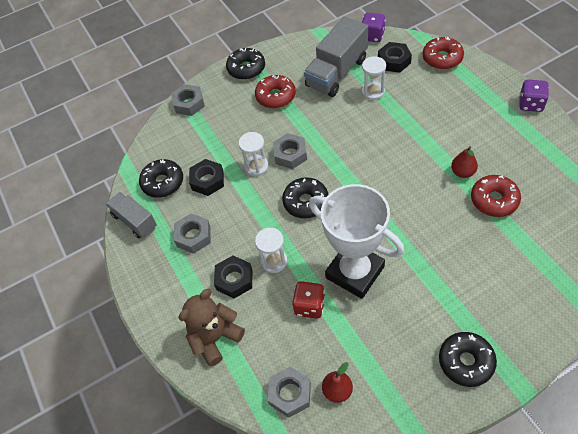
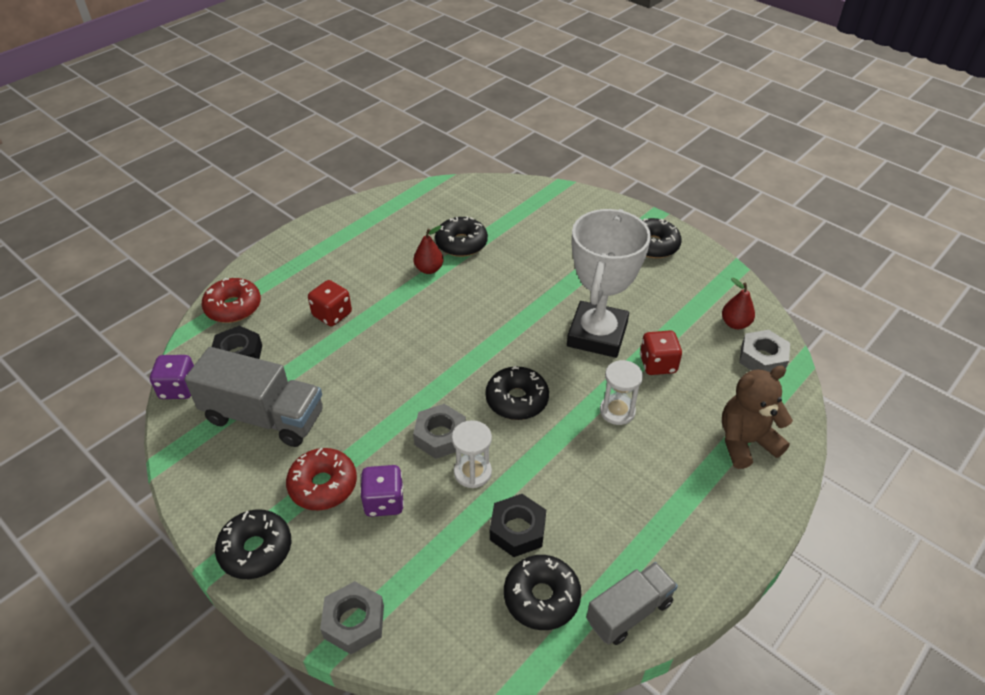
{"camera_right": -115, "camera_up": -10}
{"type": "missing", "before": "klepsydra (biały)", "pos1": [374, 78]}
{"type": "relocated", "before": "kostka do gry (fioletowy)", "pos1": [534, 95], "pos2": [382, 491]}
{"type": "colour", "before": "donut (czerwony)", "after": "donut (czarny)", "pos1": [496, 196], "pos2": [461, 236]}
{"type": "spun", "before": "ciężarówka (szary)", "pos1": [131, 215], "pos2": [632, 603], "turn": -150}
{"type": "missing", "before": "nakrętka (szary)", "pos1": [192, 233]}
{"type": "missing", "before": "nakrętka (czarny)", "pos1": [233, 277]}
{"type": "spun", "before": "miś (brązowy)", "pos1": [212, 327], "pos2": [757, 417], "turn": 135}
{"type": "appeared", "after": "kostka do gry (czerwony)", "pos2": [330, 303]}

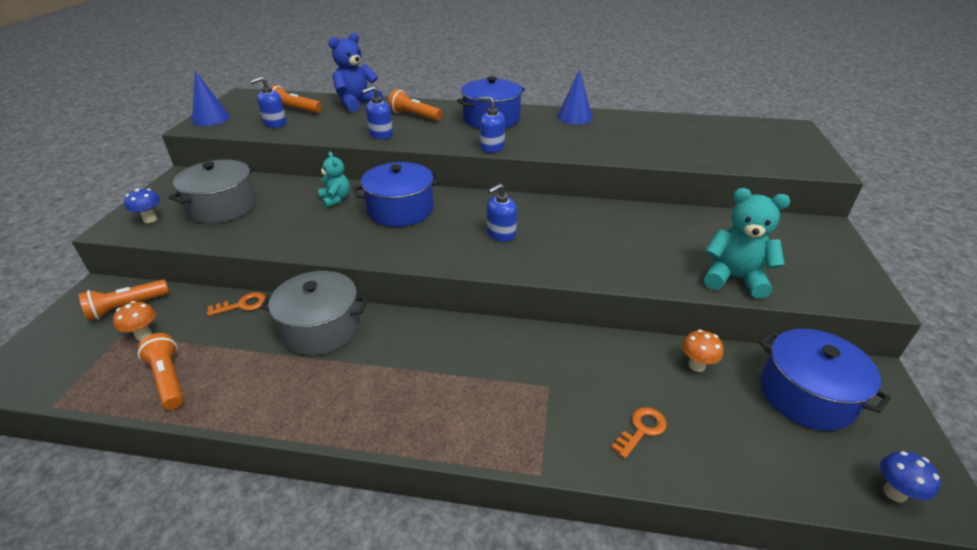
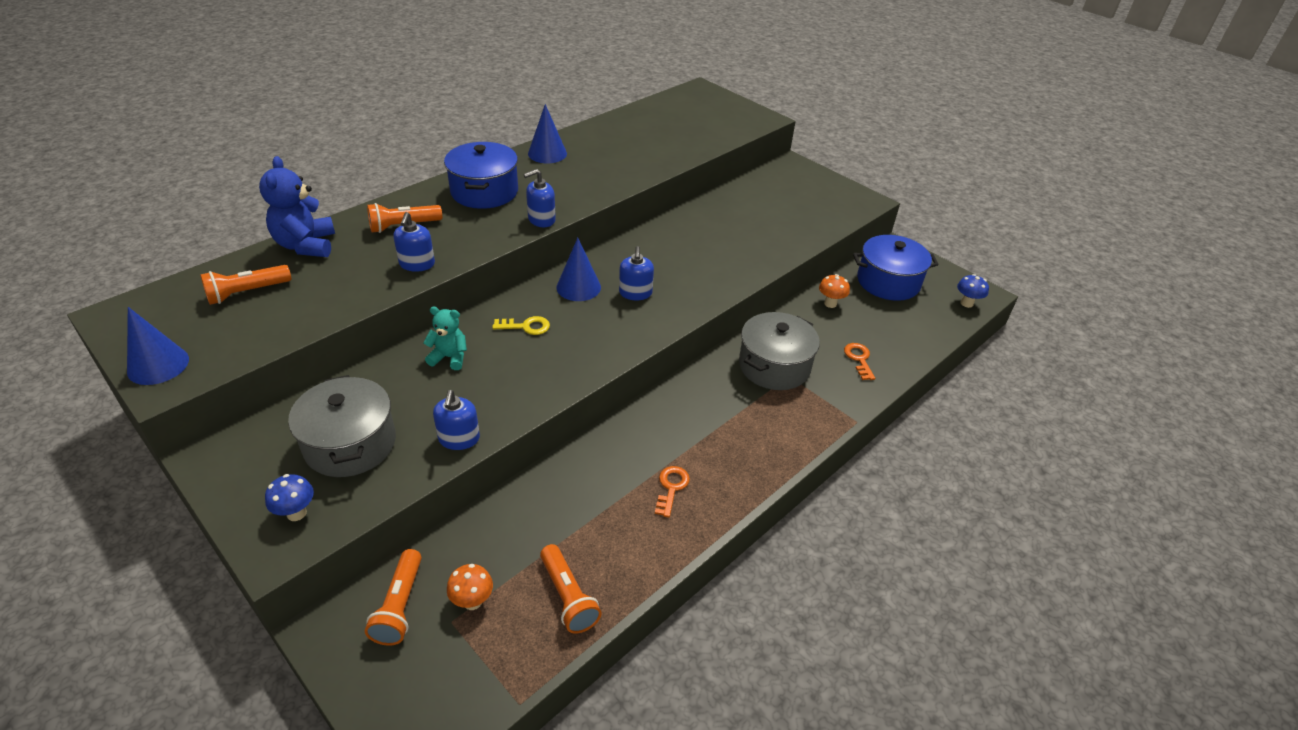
{"camera_right": -55, "camera_up": 5}
{"type": "relocated", "before": "dozownik mydła (niebieski)", "pos1": [268, 102], "pos2": [456, 420]}
{"type": "exchanged", "before": "garnek (niebieski)", "after": "klucz (żółty)", "pos1": [397, 194], "pos2": [521, 325]}
{"type": "missing", "before": "miś (turkusowy)", "pos1": [747, 243]}
{"type": "relocated", "before": "garnek (szary)", "pos1": [314, 313], "pos2": [779, 351]}
{"type": "relocated", "before": "klucz (pomarańczowy)", "pos1": [236, 304], "pos2": [672, 492]}
{"type": "spun", "before": "latarka (pomarańczowy)", "pos1": [161, 371], "pos2": [571, 589], "turn": -120}
{"type": "appeared", "after": "stożek (niebieski)", "pos2": [578, 269]}

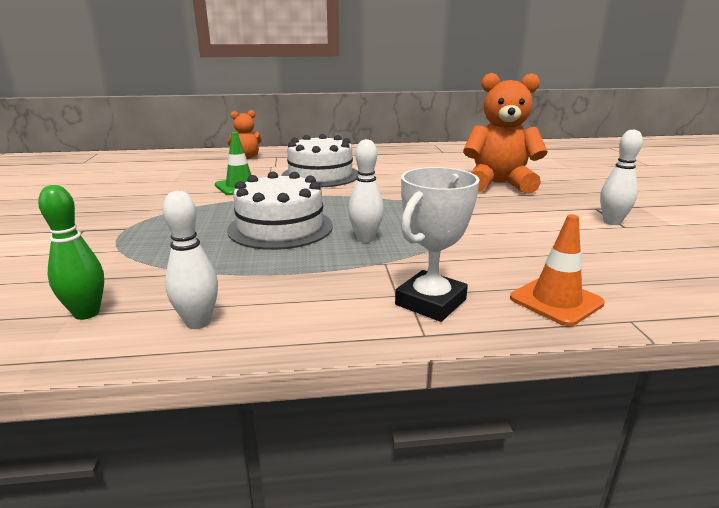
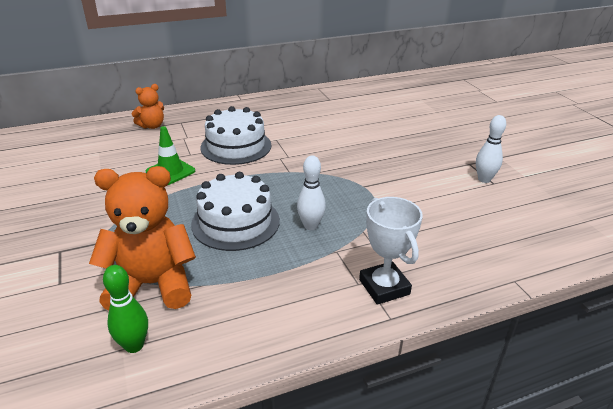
{"camera_right": -15, "camera_up": 10}
{"type": "relocated", "before": "miś (pomarańczowy)", "pos1": [505, 133], "pos2": [142, 238]}
{"type": "spun", "before": "puchar (biały)", "pos1": [437, 244], "pos2": [391, 251], "turn": -45}
{"type": "missing", "before": "kręgiel (biały)", "pos1": [190, 260]}
{"type": "missing", "before": "pachołek (pomarańczowy)", "pos1": [557, 270]}

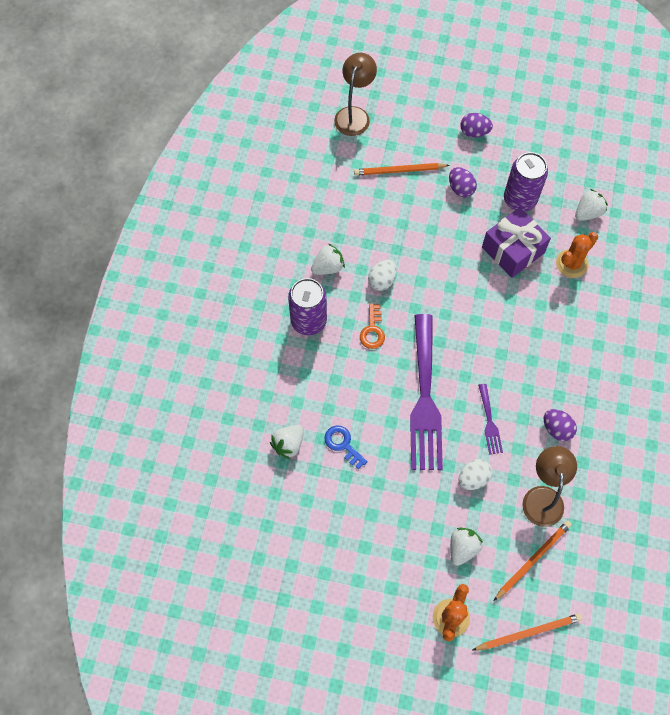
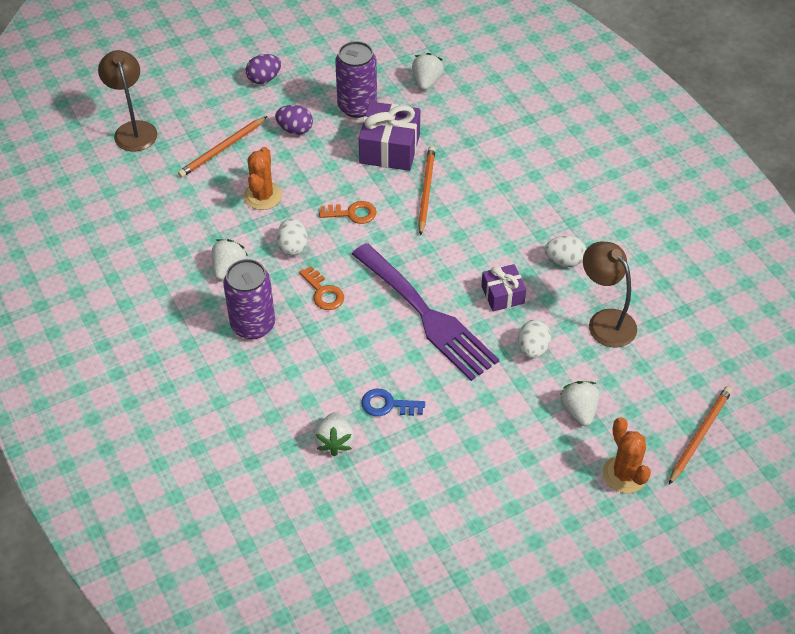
{"camera_right": -40, "camera_up": -15}
{"type": "relocated", "before": "kaktus (pomarańczowy)", "pos1": [577, 255], "pos2": [263, 178]}
{"type": "exchanged", "before": "widelec (fioletowy)", "after": "prezent (fioletowy)", "pos1": [490, 419], "pos2": [503, 288]}
{"type": "colour", "before": "jajko (fioletowy)", "after": "jajko (biały)", "pos1": [560, 425], "pos2": [565, 251]}
{"type": "relocated", "before": "ołówek (pomarańczowy)", "pos1": [533, 560], "pos2": [426, 191]}
{"type": "appeared", "after": "klucz (pomarańczowy)", "pos2": [347, 212]}

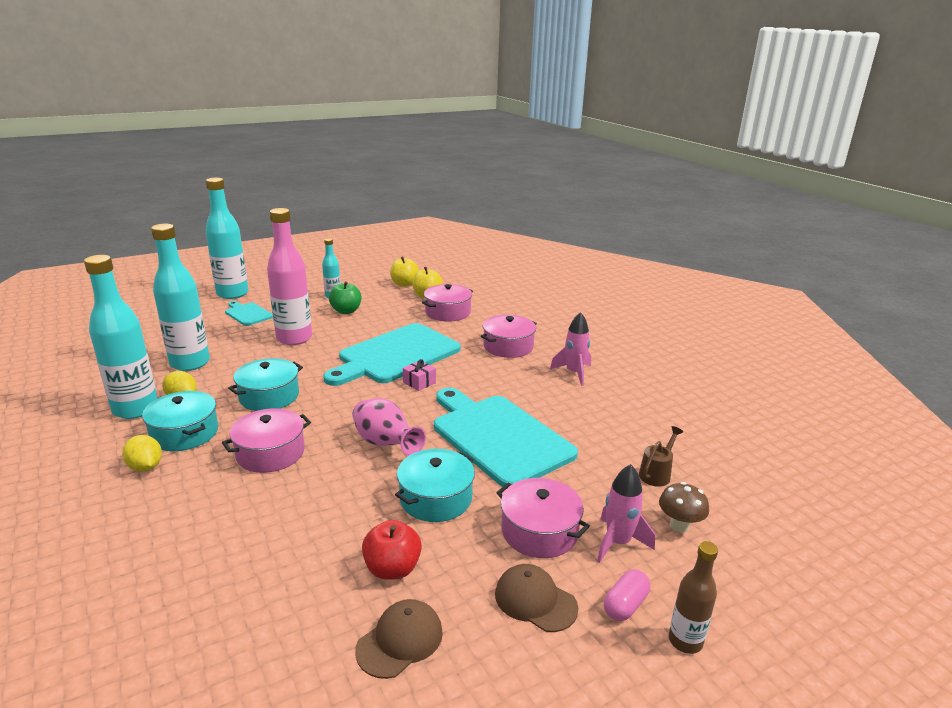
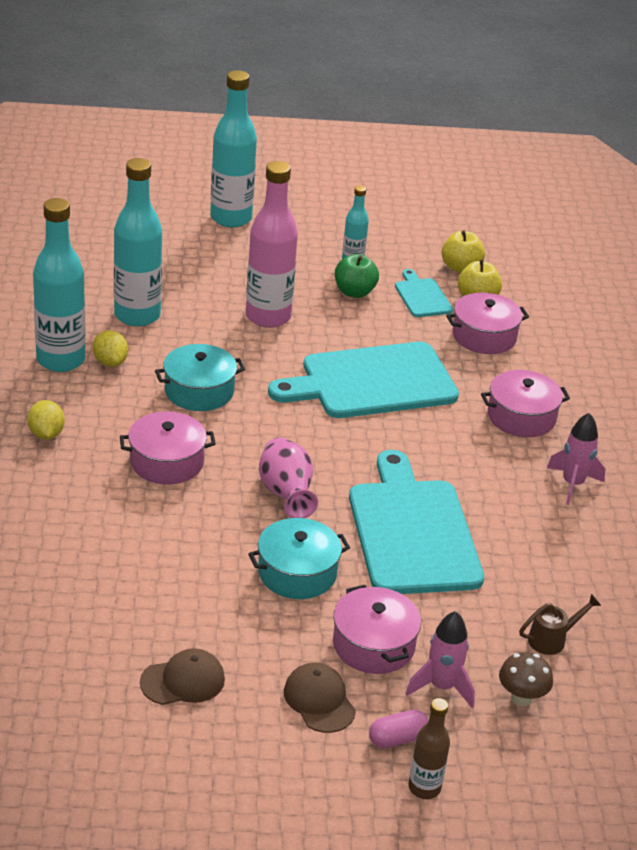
{"camera_right": 25, "camera_up": 10}
{"type": "relocated", "before": "deska do krojenia (turkusowy)", "pos1": [249, 313], "pos2": [424, 293]}
{"type": "missing", "before": "prezent (różowy)", "pos1": [419, 375]}
{"type": "missing", "before": "garnek (turkusowy)", "pos1": [180, 421]}
{"type": "missing", "before": "jabłko (czerwony)", "pos1": [392, 550]}

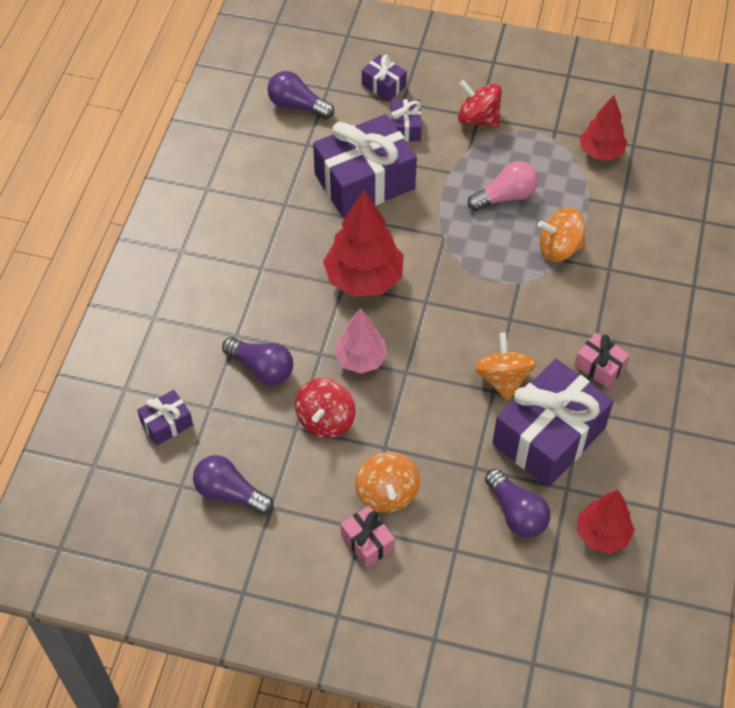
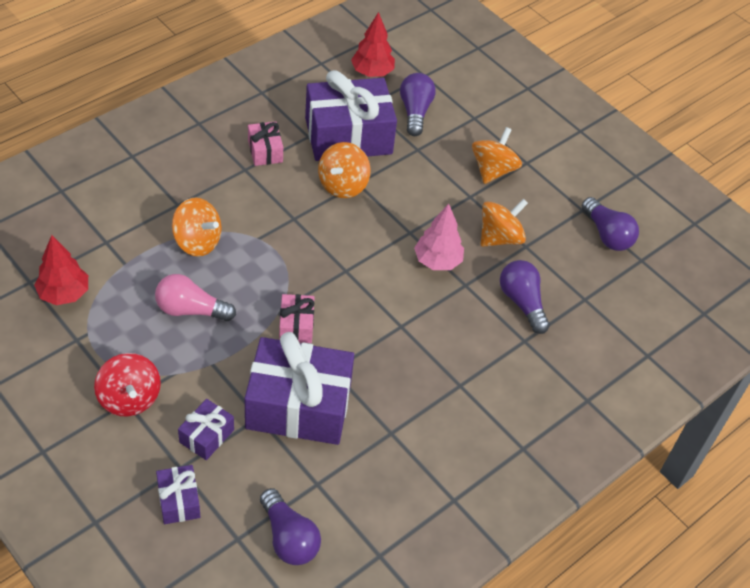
{"camera_right": -150, "camera_up": -5}
{"type": "missing", "before": "drzewko (czerwony)", "pos1": [363, 243]}
{"type": "colour", "before": "bączek (czerwony)", "after": "bączek (pomarańczowy)", "pos1": [325, 408], "pos2": [504, 223]}
{"type": "missing", "before": "prezent (fioletowy)", "pos1": [165, 418]}
{"type": "relocated", "before": "prezent (różowy)", "pos1": [368, 537], "pos2": [297, 318]}

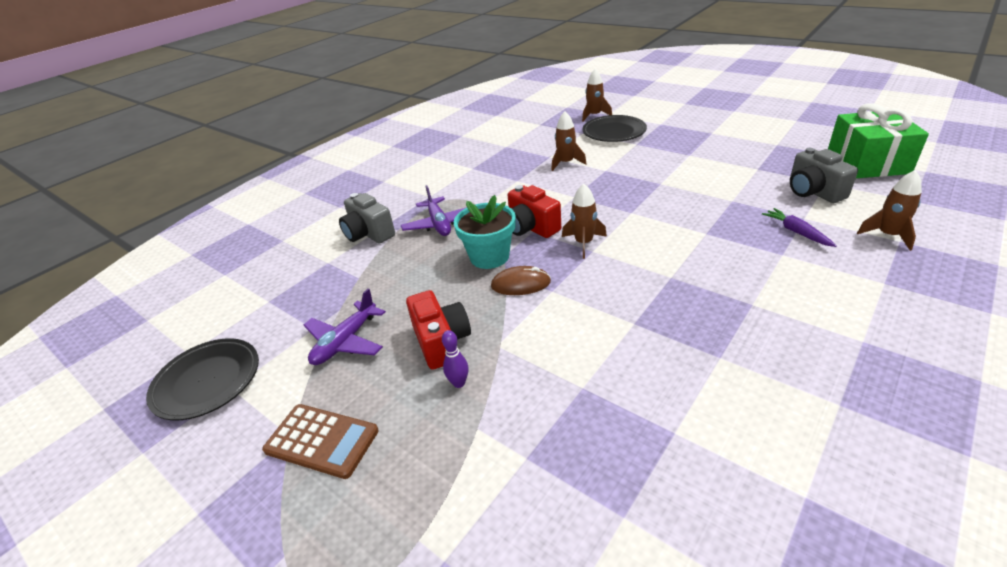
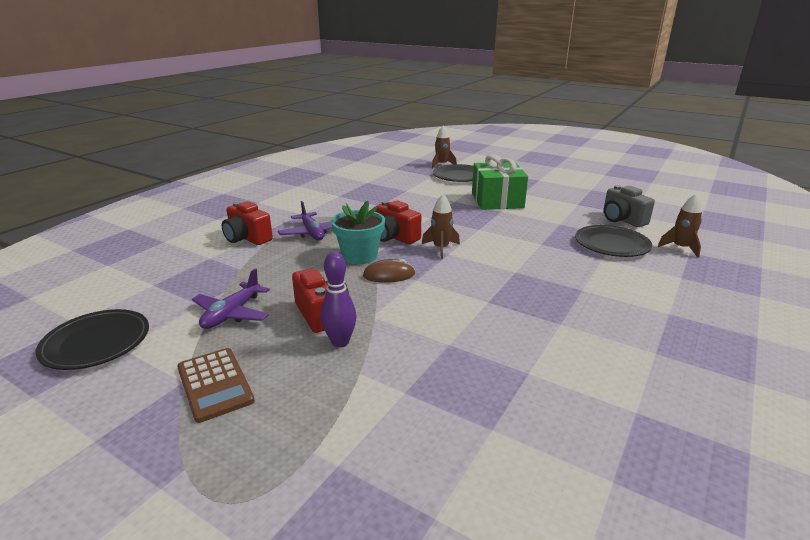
{"camera_right": -10, "camera_up": -10}
{"type": "relocated", "before": "prezent (zielony)", "pos1": [878, 140], "pos2": [500, 182]}
{"type": "missing", "before": "rakieta (brązowy)", "pos1": [568, 141]}
{"type": "colour", "before": "aparat fotograficzny (szary)", "after": "aparat fotograficzny (czerwony)", "pos1": [367, 218], "pos2": [247, 223]}
{"type": "exchanged", "before": "marchewka (fioletowy)", "after": "talerz (czarny)", "pos1": [799, 227], "pos2": [613, 241]}
{"type": "size", "before": "kręgiel (fioletowy)", "pos1": [455, 359], "pos2": [338, 299], "scale": 1.59}
{"type": "spun", "before": "kalkulator (brązowy)", "pos1": [320, 441], "pos2": [216, 385], "turn": 45}

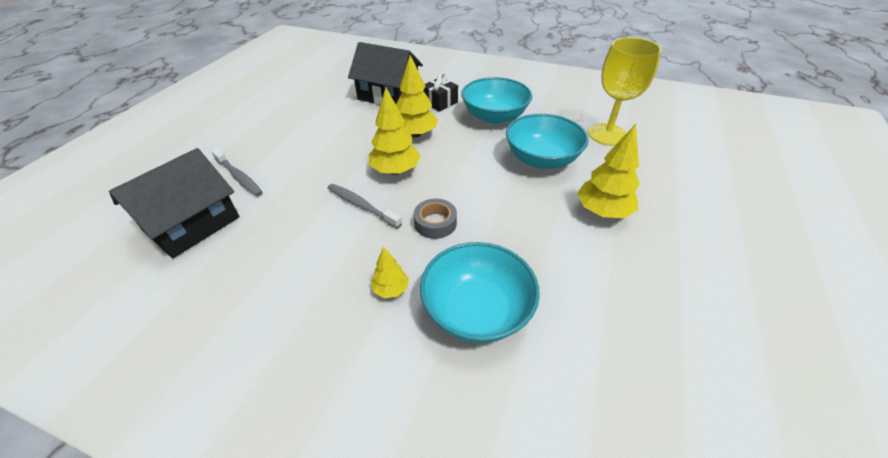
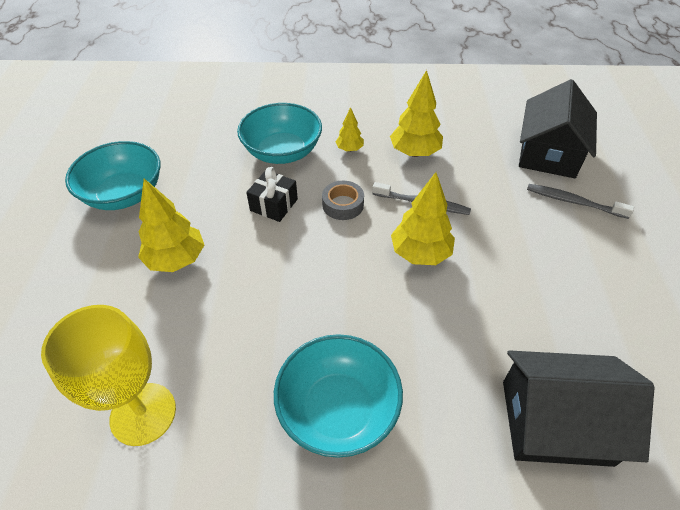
{"camera_right": 160, "camera_up": 5}
{"type": "relocated", "before": "drzewko (żółty)", "pos1": [417, 96], "pos2": [416, 113]}
{"type": "relocated", "before": "prezent (czarny)", "pos1": [441, 92], "pos2": [272, 194]}
{"type": "relocated", "before": "miska (turkusowy)", "pos1": [547, 141], "pos2": [112, 175]}

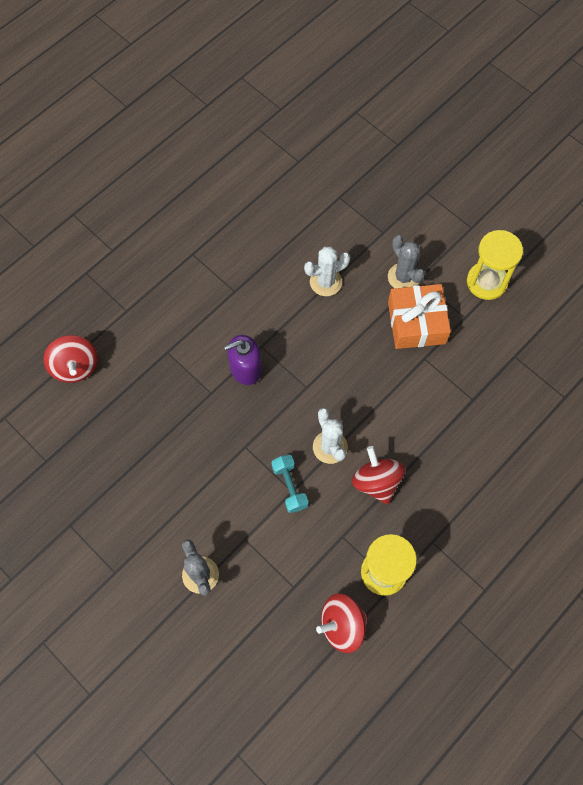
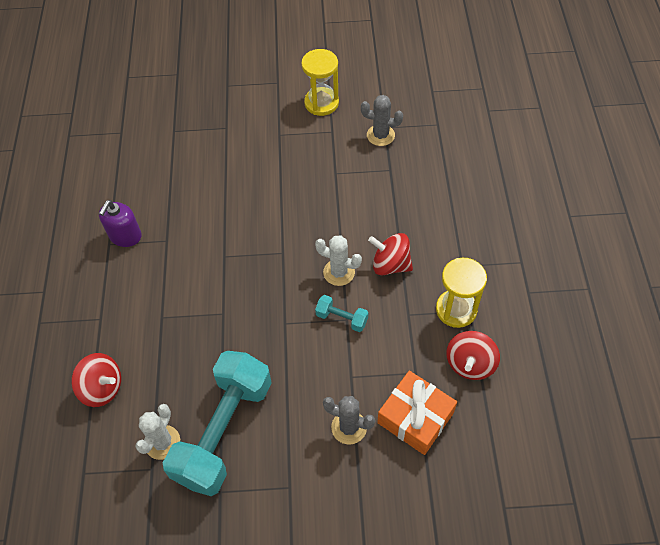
{"camera_right": -45, "camera_up": -10}
{"type": "relocated", "before": "kaktus (szary)", "pos1": [406, 261], "pos2": [382, 120]}
{"type": "relocated", "before": "kaktus (biały)", "pos1": [327, 271], "pos2": [157, 432]}
{"type": "relocated", "before": "prezent (pomarańczowy)", "pos1": [419, 316], "pos2": [417, 413]}
{"type": "relocated", "before": "dozownik mydła (fioletowy)", "pos1": [243, 360], "pos2": [120, 223]}
{"type": "appeared", "after": "hantel (turkusowy)", "pos2": [217, 423]}

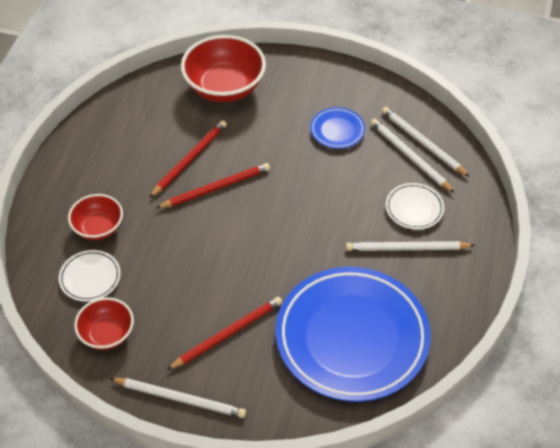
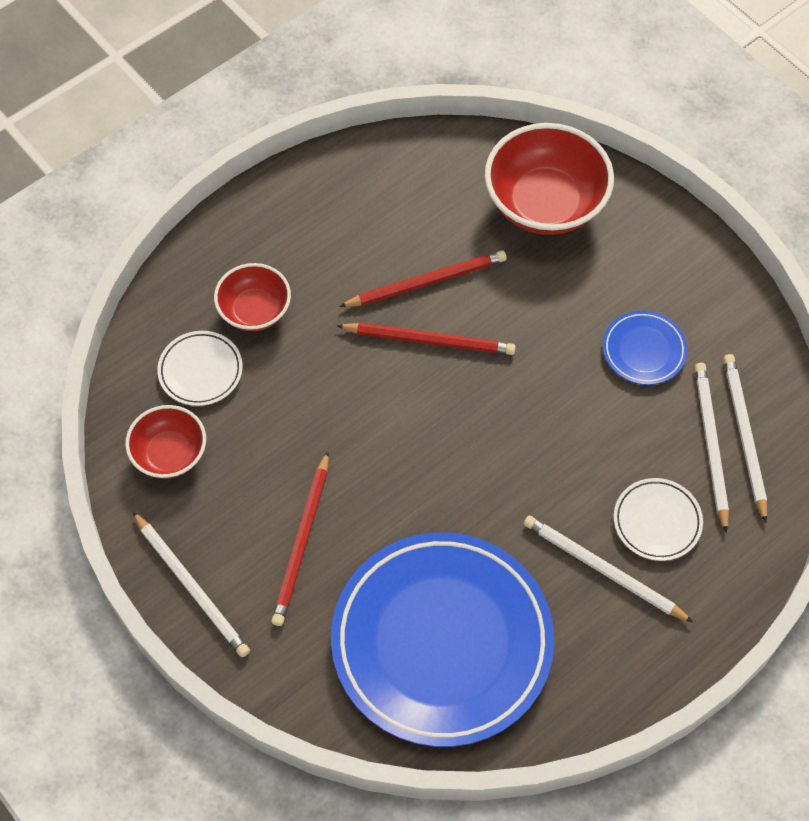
{"camera_right": 35, "camera_up": 10}
{"type": "spun", "before": "ołówek (czerwony)", "pos1": [224, 333], "pos2": [300, 538], "turn": 105}

